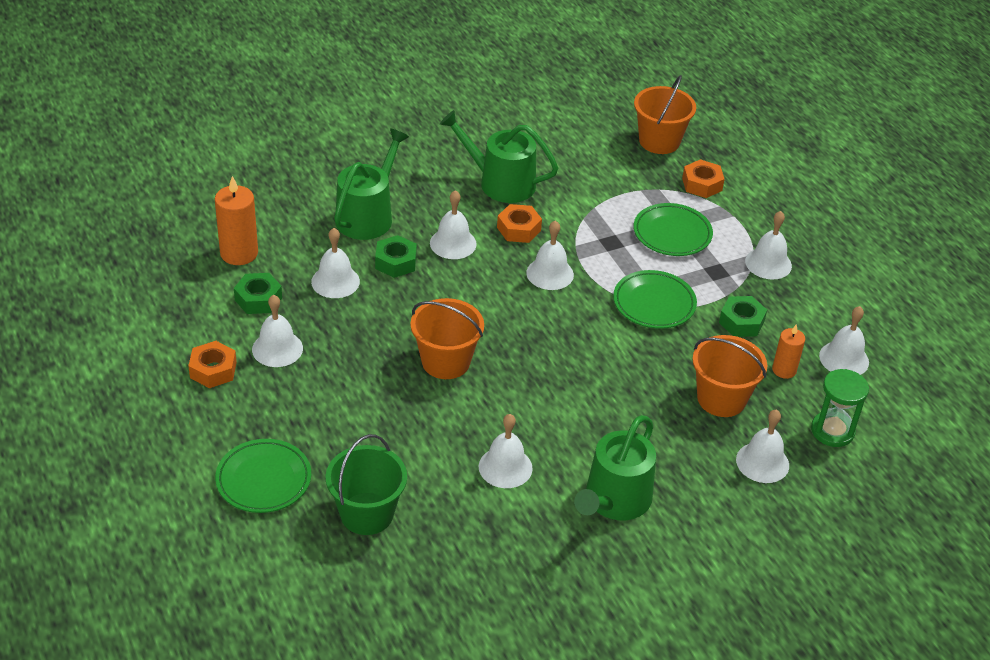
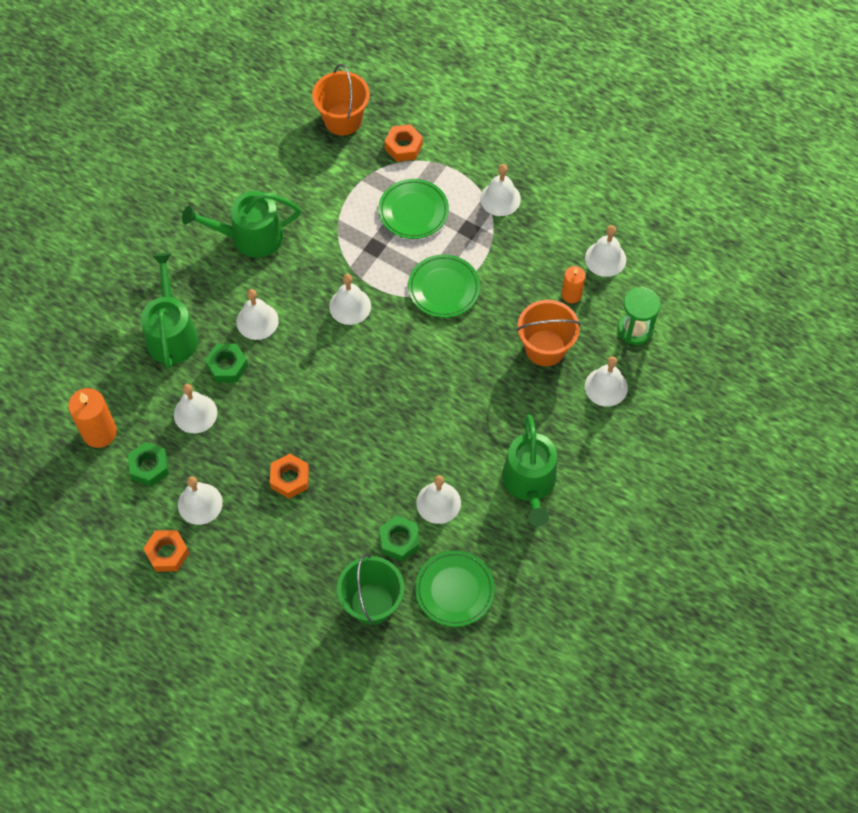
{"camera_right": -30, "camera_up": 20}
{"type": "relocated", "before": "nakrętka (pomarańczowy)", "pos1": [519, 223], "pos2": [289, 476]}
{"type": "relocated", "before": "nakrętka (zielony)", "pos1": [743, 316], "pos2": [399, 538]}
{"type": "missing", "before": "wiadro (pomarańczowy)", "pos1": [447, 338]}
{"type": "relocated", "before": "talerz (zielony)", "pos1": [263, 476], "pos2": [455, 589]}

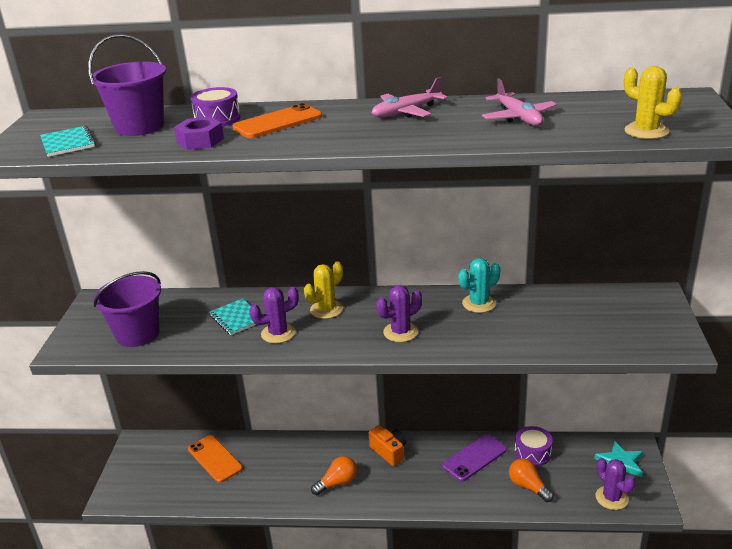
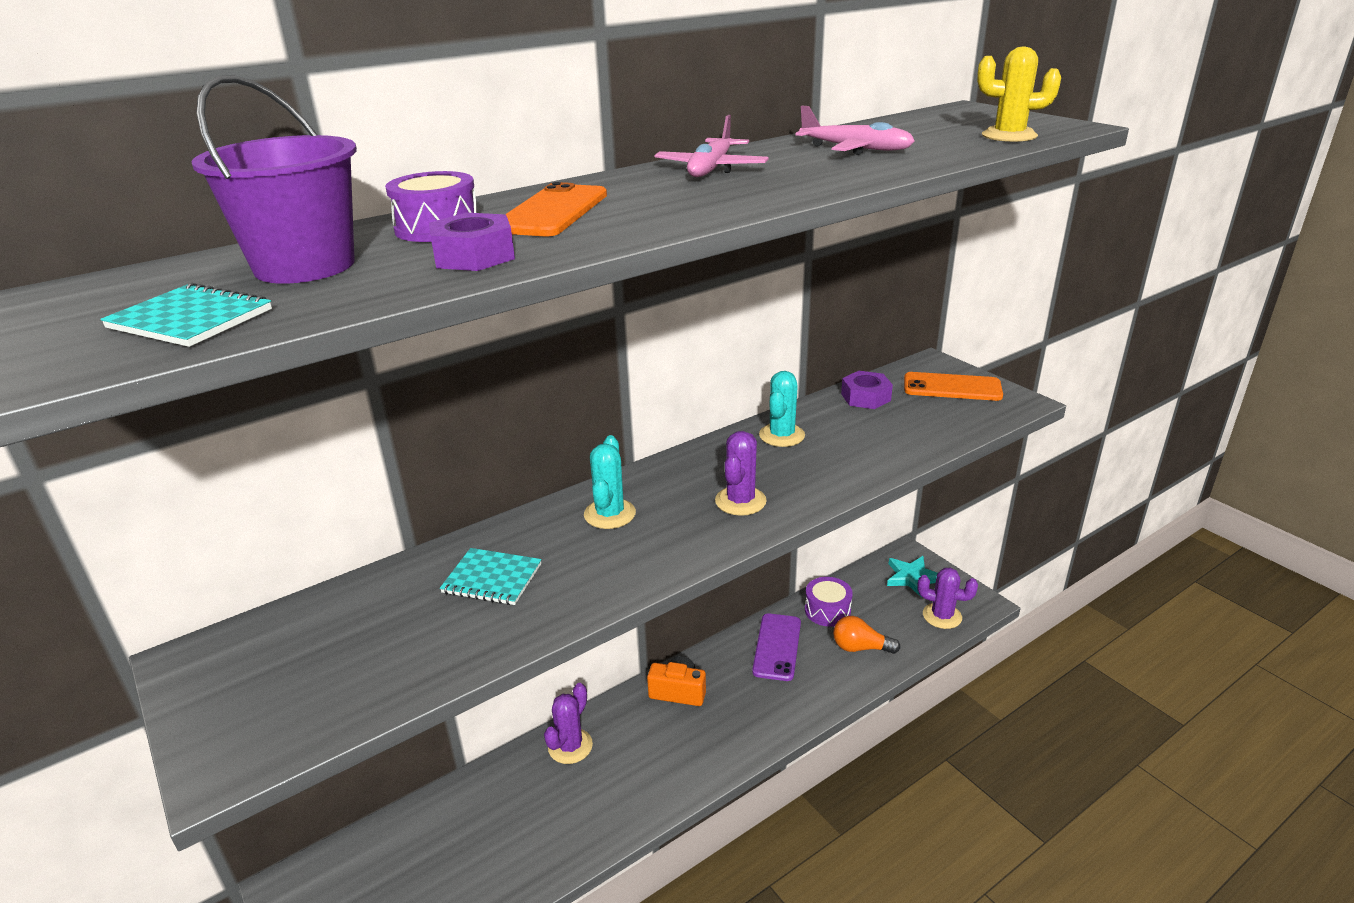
{"camera_right": -40, "camera_up": 0}
{"type": "colour", "before": "kaktus (żółty)", "after": "kaktus (turkusowy)", "pos1": [323, 290], "pos2": [610, 482]}
{"type": "missing", "before": "wiadro (fioletowy)", "pos1": [127, 309]}
{"type": "relocated", "before": "kaktus (fioletowy)", "pos1": [274, 315], "pos2": [568, 723]}
{"type": "relocated", "before": "telefon (pomarańczowy)", "pos1": [215, 459], "pos2": [953, 386]}
{"type": "missing", "before": "żarówka (pomarańczowy)", "pos1": [334, 475]}
{"type": "appeared", "after": "nakrętka (fioletowy)", "pos2": [867, 390]}

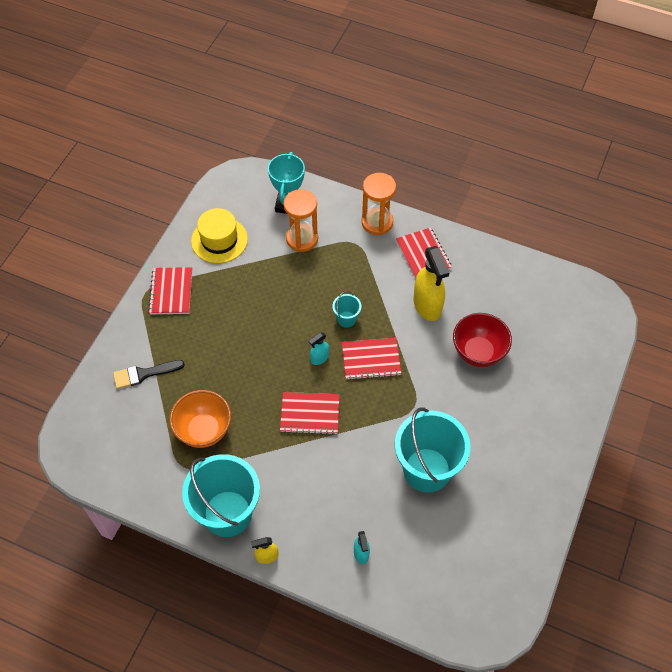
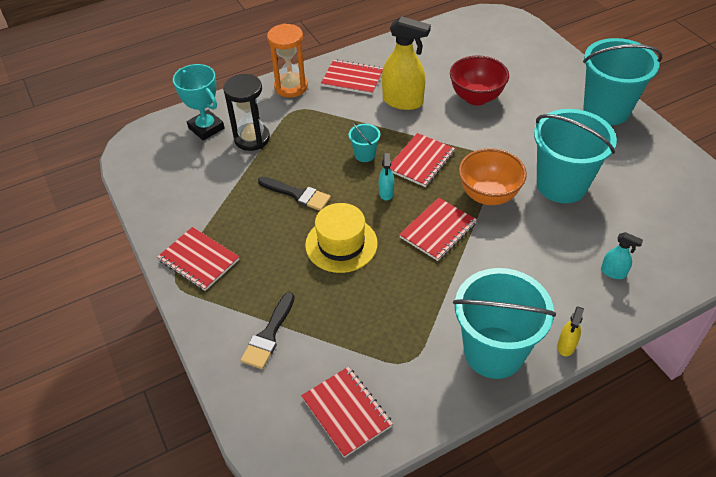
{"camera_right": -50, "camera_up": -10}
{"type": "colour", "before": "klepsydra (pomarańczowy)", "after": "klepsydra (czarny)", "pos1": [300, 220], "pos2": [246, 112]}
{"type": "relocated", "before": "kapelusz (żółty)", "pos1": [219, 235], "pos2": [341, 238]}
{"type": "relocated", "before": "miska (pomarańczowy)", "pos1": [200, 419], "pos2": [493, 176]}
{"type": "appeared", "after": "wiadro (turkusowy)", "pos2": [622, 81]}
{"type": "appeared", "after": "pędzel (czarny)", "pos2": [294, 194]}
{"type": "appeared", "after": "zeszyt (czerwony)", "pos2": [347, 412]}

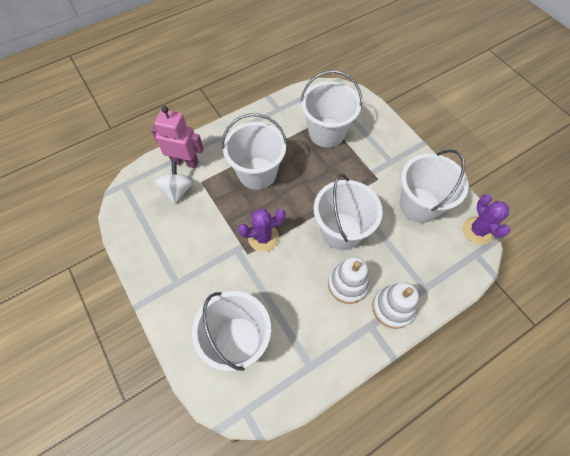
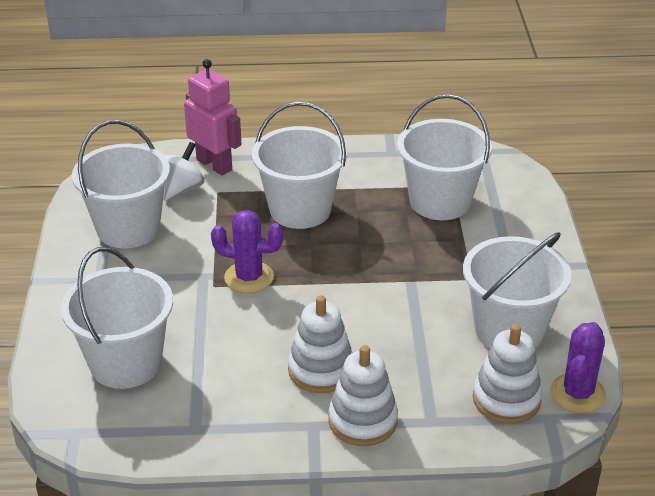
{"camera_right": 30, "camera_up": -25}
{"type": "relocated", "before": "wiadro (biały)", "pos1": [348, 212], "pos2": [121, 184]}
{"type": "appeared", "after": "zabawka nakładanka (biały)", "pos2": [507, 374]}

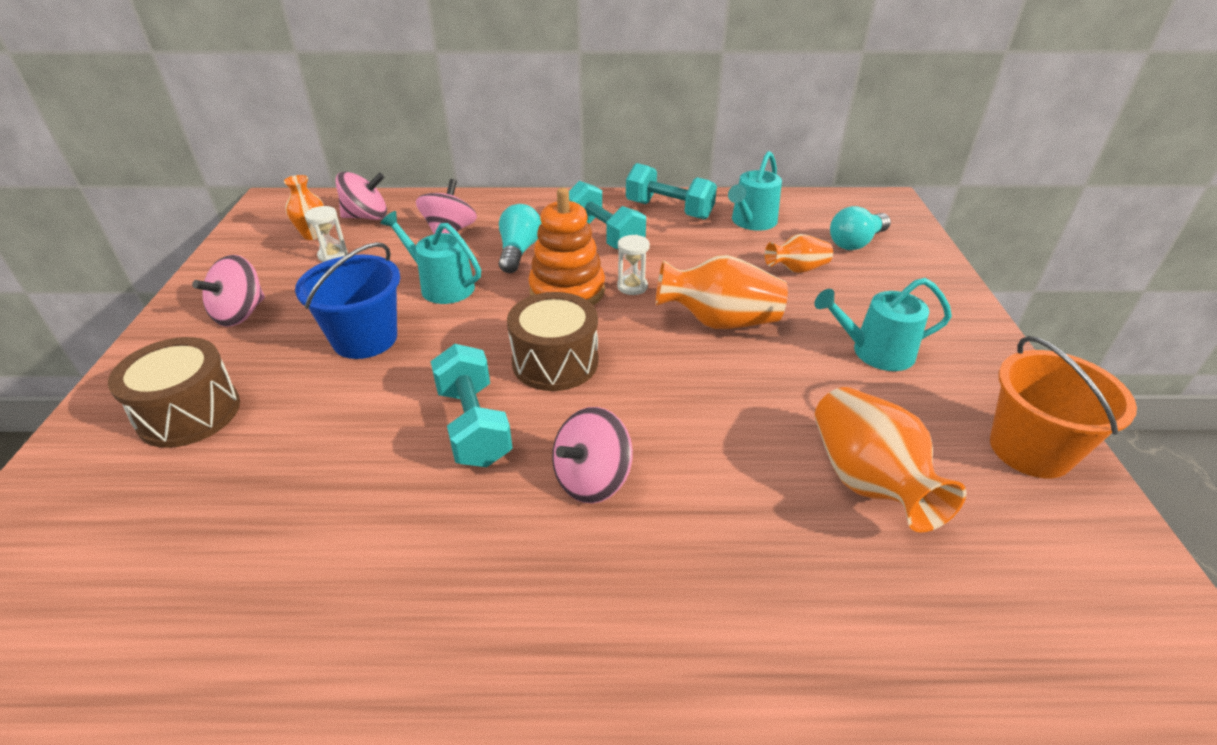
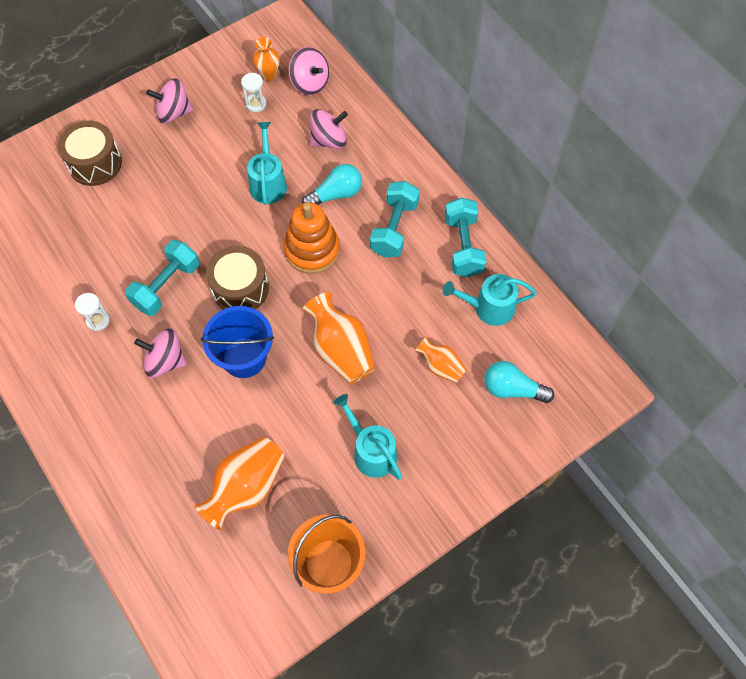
{"camera_right": 55, "camera_up": 25}
{"type": "relocated", "before": "klepsydra (biały)", "pos1": [633, 265], "pos2": [92, 312]}
{"type": "relocated", "before": "wiadro (niebieski)", "pos1": [347, 300], "pos2": [237, 342]}

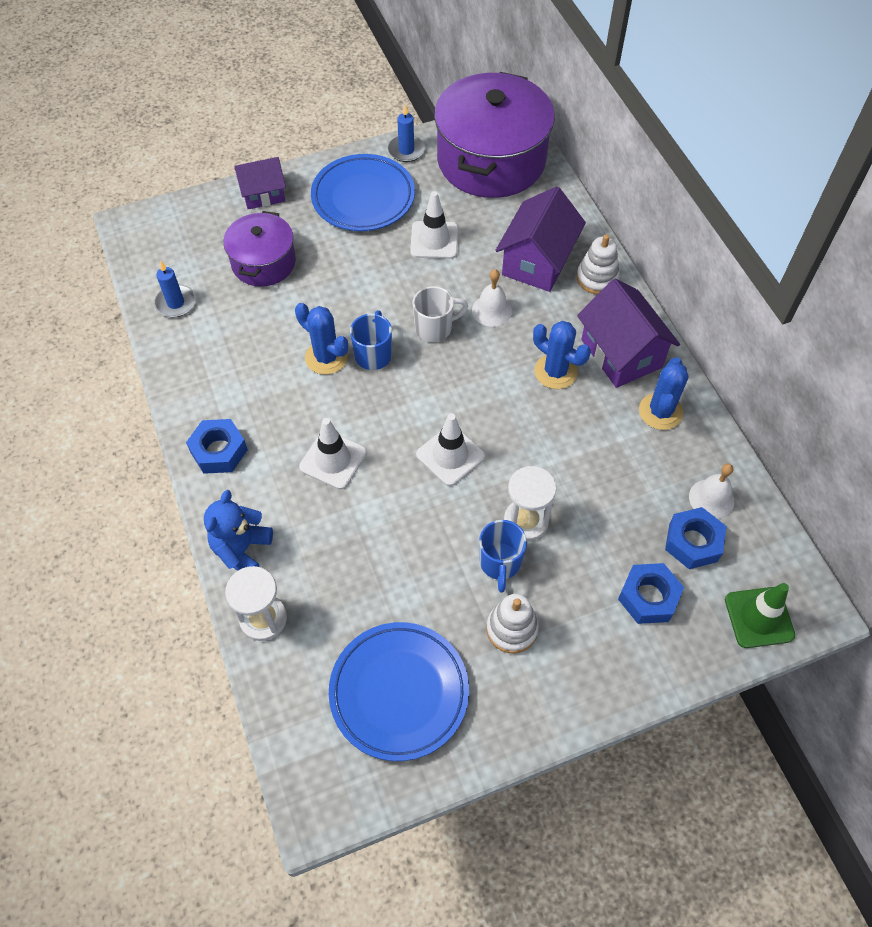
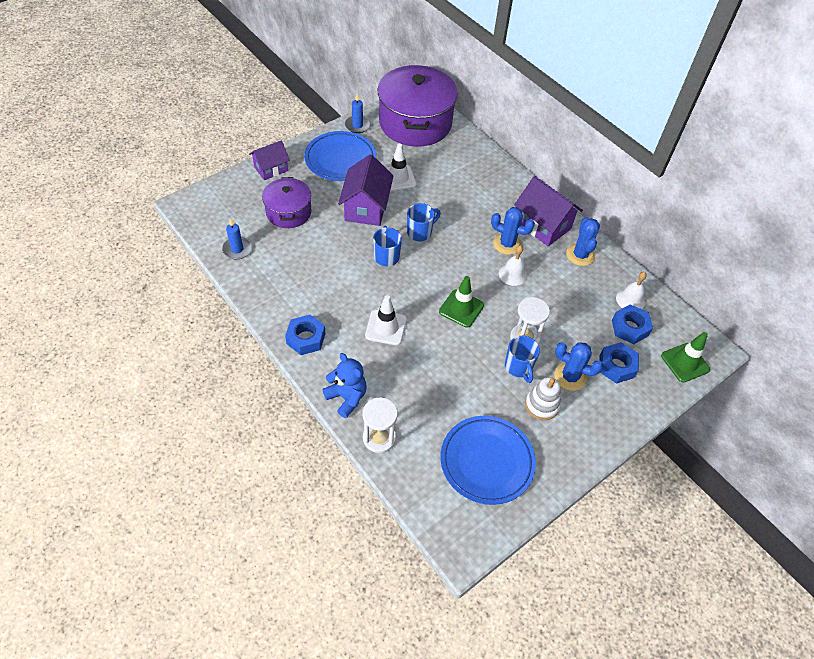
{"camera_right": -20, "camera_up": -5}
{"type": "relocated", "before": "domek (fioletowy)", "pos1": [540, 239], "pos2": [366, 190]}
{"type": "missing", "before": "zabawka nakładanka (biały)", "pos1": [598, 264]}
{"type": "relocated", "before": "dzwonek (biały)", "pos1": [492, 298], "pos2": [513, 265]}
{"type": "colour", "before": "kubek (biały)", "after": "kubek (niebieski)", "pos1": [440, 314], "pos2": [424, 222]}
{"type": "relocated", "before": "kaktus (niebieski)", "pos1": [321, 339], "pos2": [578, 367]}
{"type": "colour", "before": "pachołek (biały)", "after": "pachołek (zielony)", "pos1": [450, 449], "pos2": [461, 302]}
{"type": "spun", "before": "miś (niebieski)", "pos1": [238, 530], "pos2": [344, 385], "turn": 135}

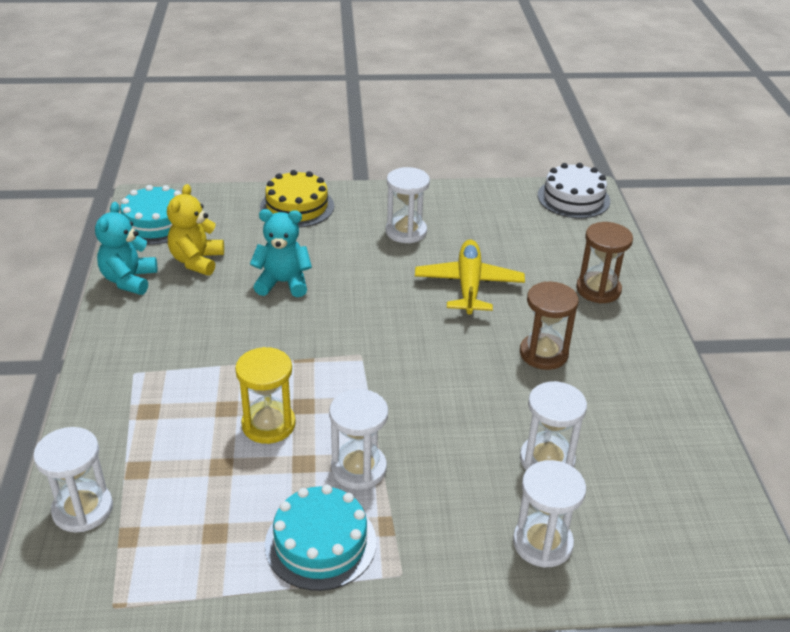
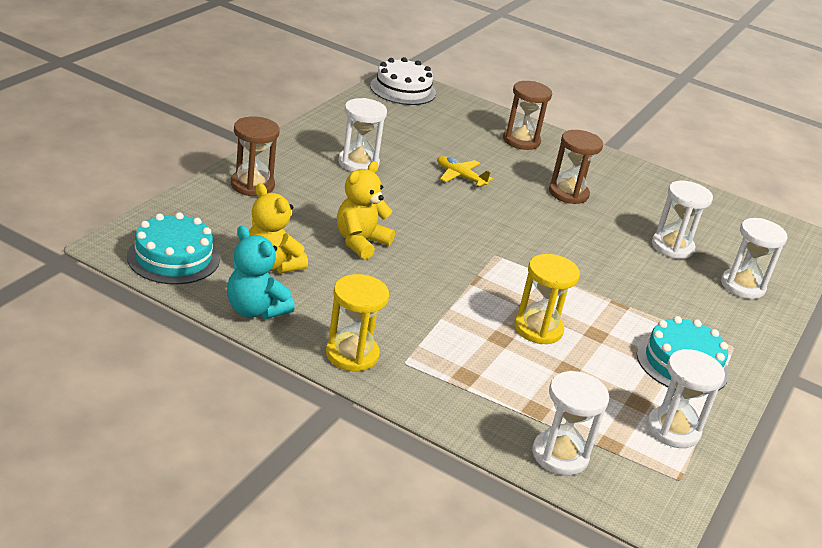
{"camera_right": -60, "camera_up": -5}
{"type": "exchanged", "before": "tort (żółty)", "after": "klepsydra (brązowy)", "pos1": [297, 199], "pos2": [255, 156]}
{"type": "colour", "before": "miś (turkusowy)", "after": "miś (żółty)", "pos1": [281, 253], "pos2": [366, 210]}
{"type": "size", "before": "samolot (żółty)", "pos1": [470, 277], "pos2": [465, 171], "scale": 0.59}
{"type": "relocated", "before": "klepsydra (biały)", "pos1": [358, 439], "pos2": [686, 398]}
{"type": "appeared", "after": "klepsydra (żółty)", "pos2": [357, 323]}

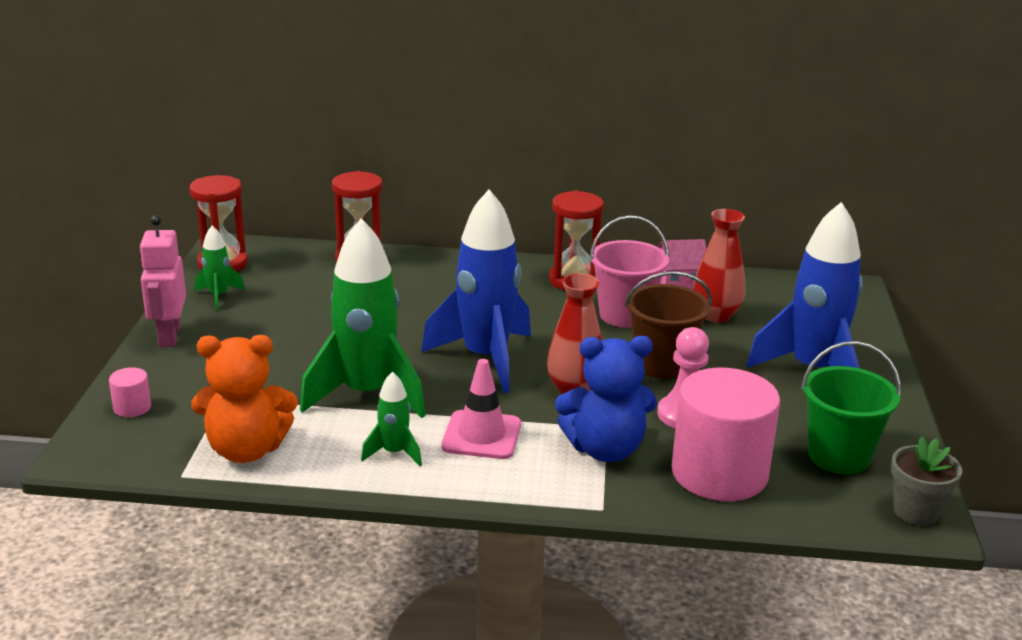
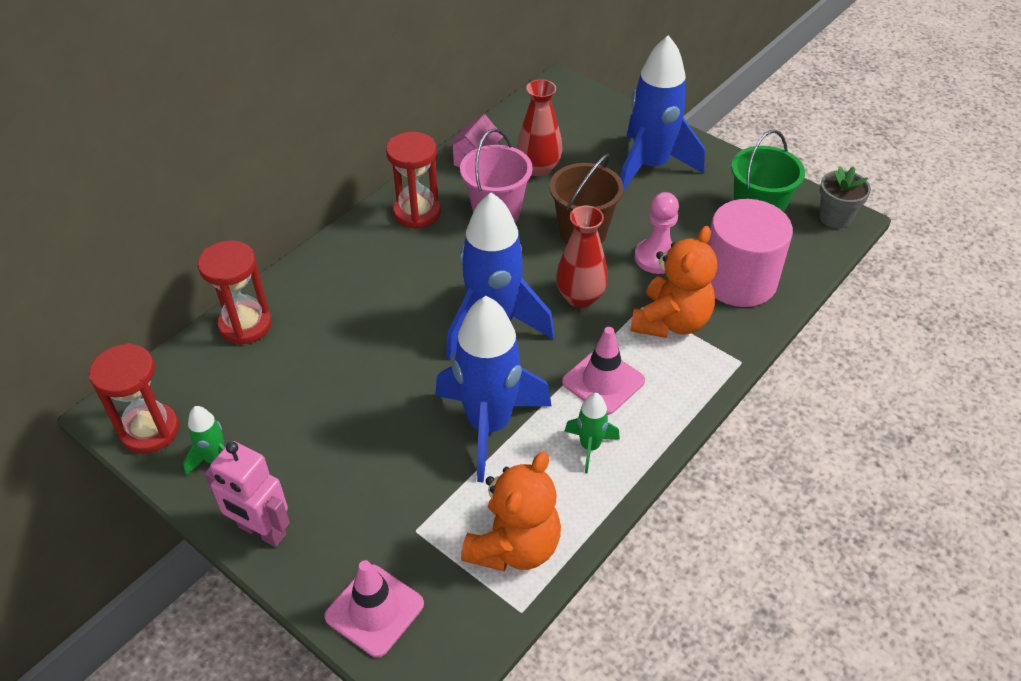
{"camera_right": -55, "camera_up": 20}
{"type": "colour", "before": "rakieta (zielony)", "after": "rakieta (niebieski)", "pos1": [362, 318], "pos2": [493, 389]}
{"type": "colour", "before": "miś (niebieski)", "after": "miś (pomarańczowy)", "pos1": [606, 399], "pos2": [673, 282]}
{"type": "exchanged", "before": "walec (różowy)", "after": "pachołek (różowy)", "pos1": [130, 392], "pos2": [374, 608]}

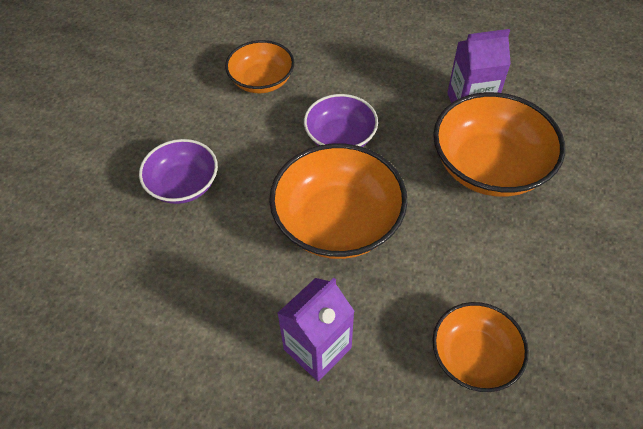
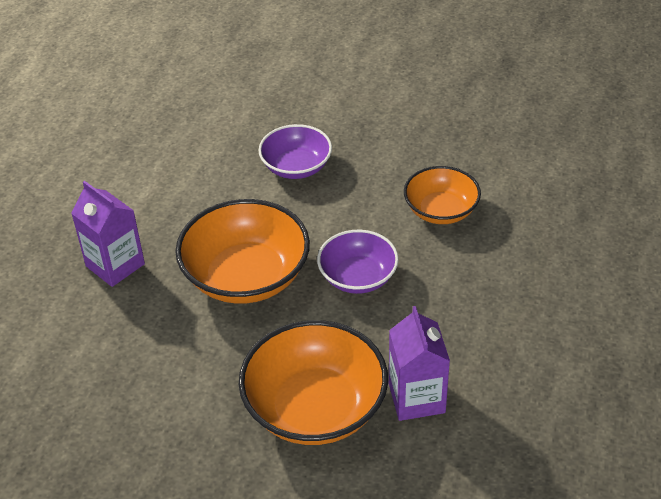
{"camera_right": 90, "camera_up": -10}
{"type": "missing", "before": "miska (pomarańczowy)", "pos1": [480, 347]}

